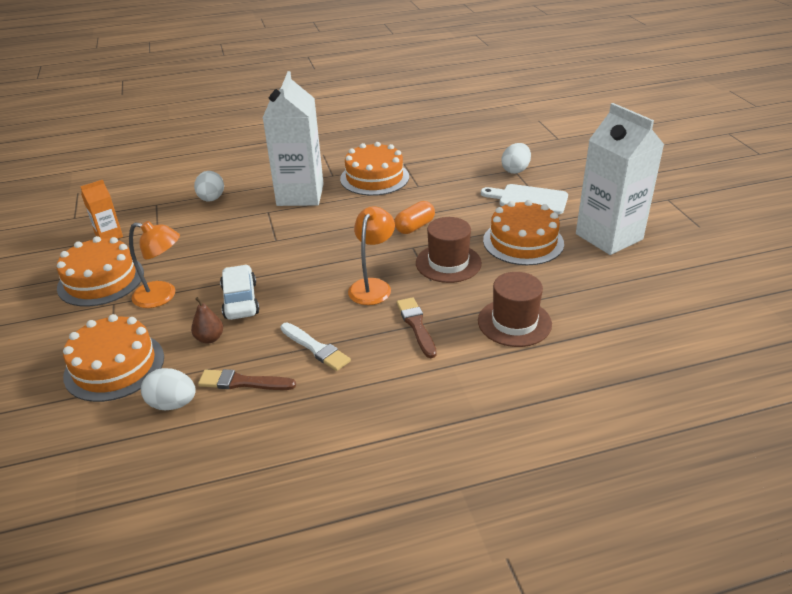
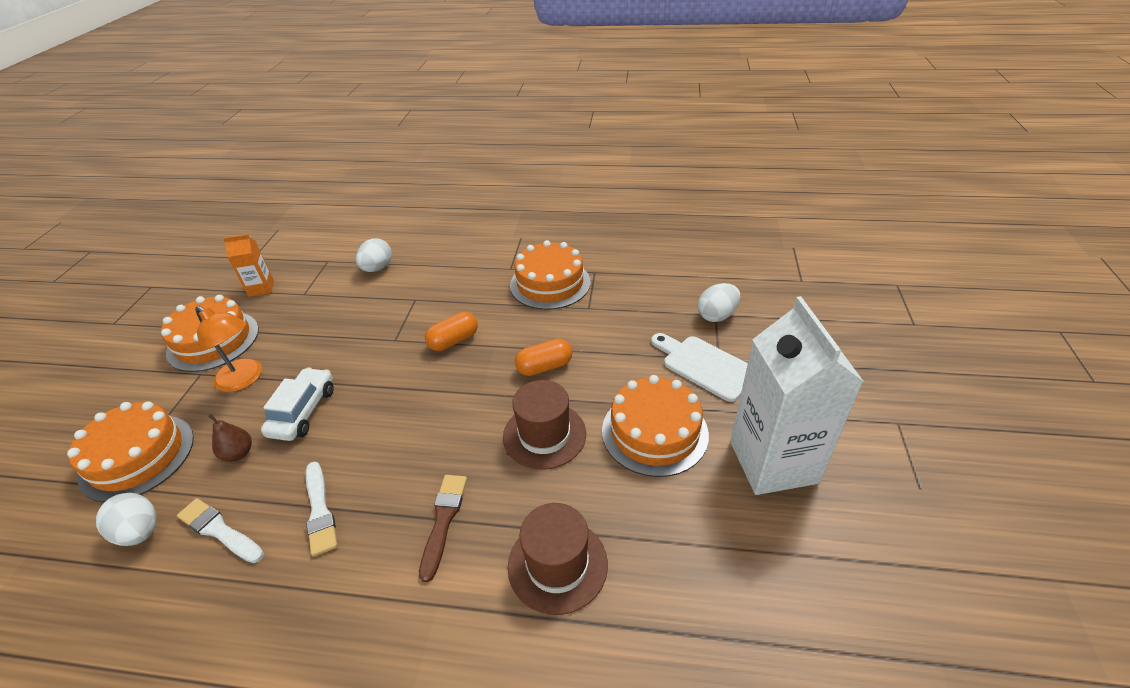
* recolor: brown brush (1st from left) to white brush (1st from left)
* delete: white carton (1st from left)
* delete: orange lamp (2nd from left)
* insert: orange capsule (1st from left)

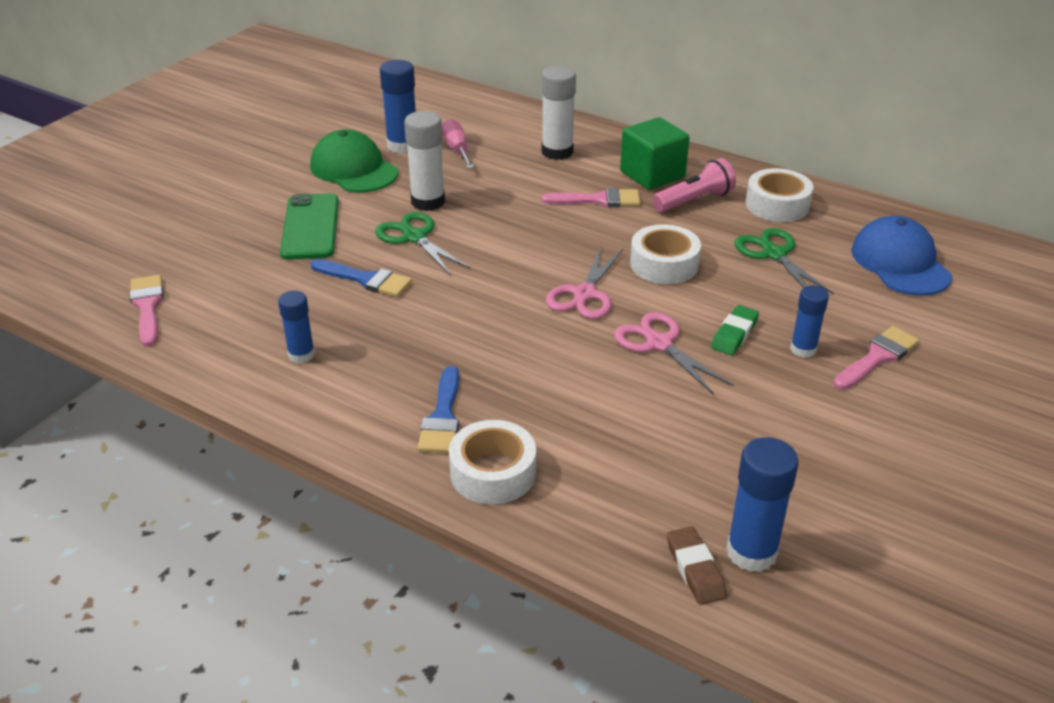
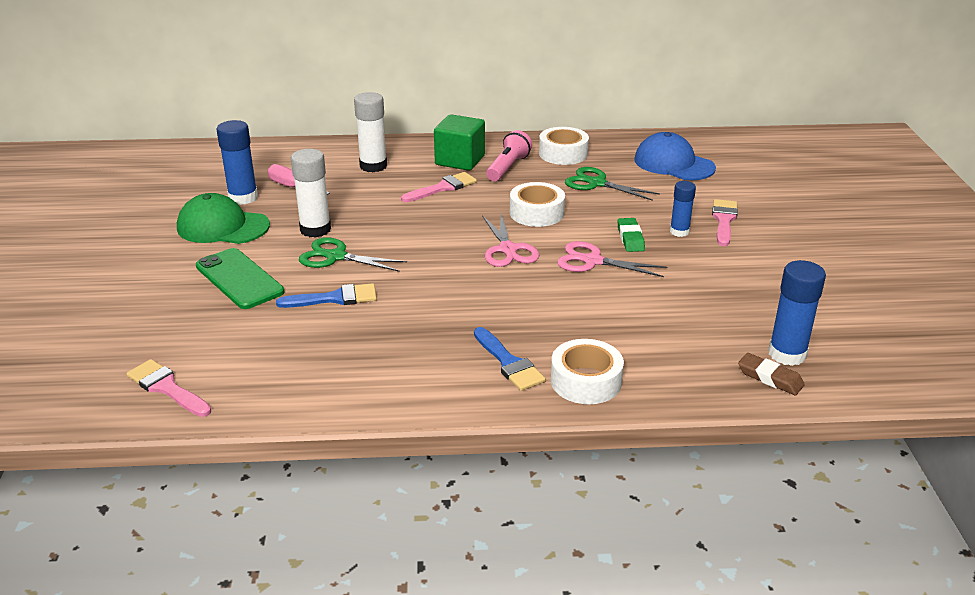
* delete: blue glue stick (1st from left)

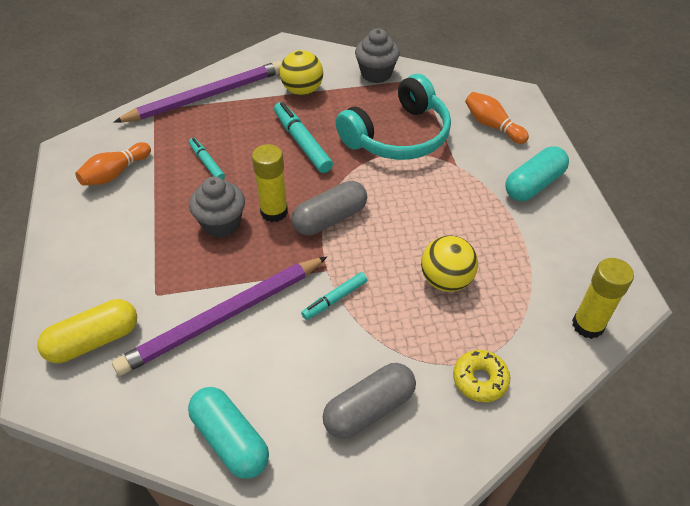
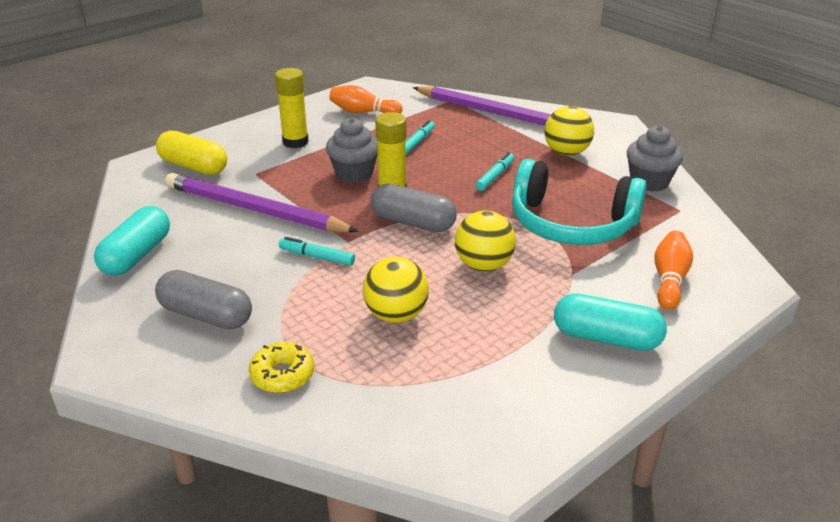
* resize: turquoise marker (2nd from left in the first image) x0.61
* move: yellow glue stick (2nd from left in the first image) to yellow glue stick (1st from left)
* insert: yellow ball (2nd from left)

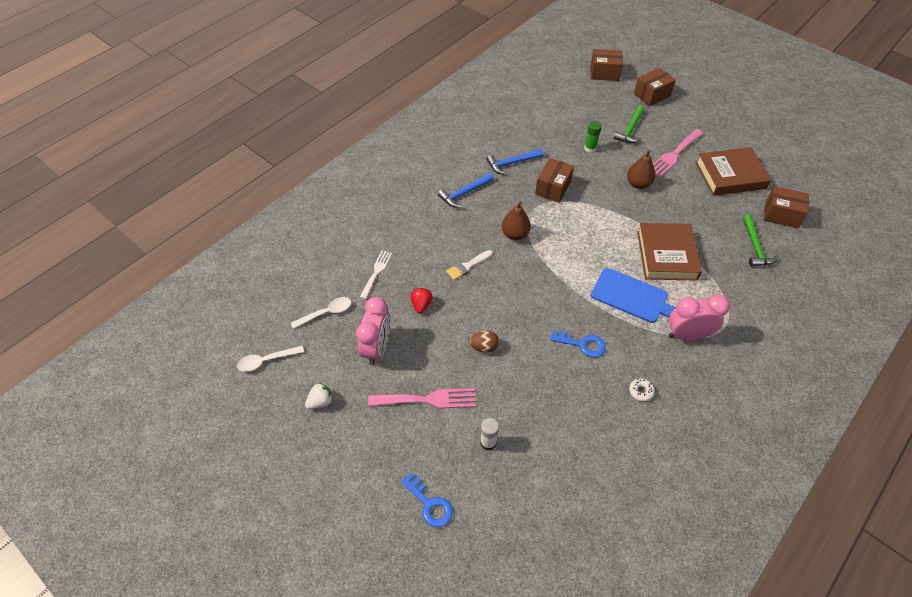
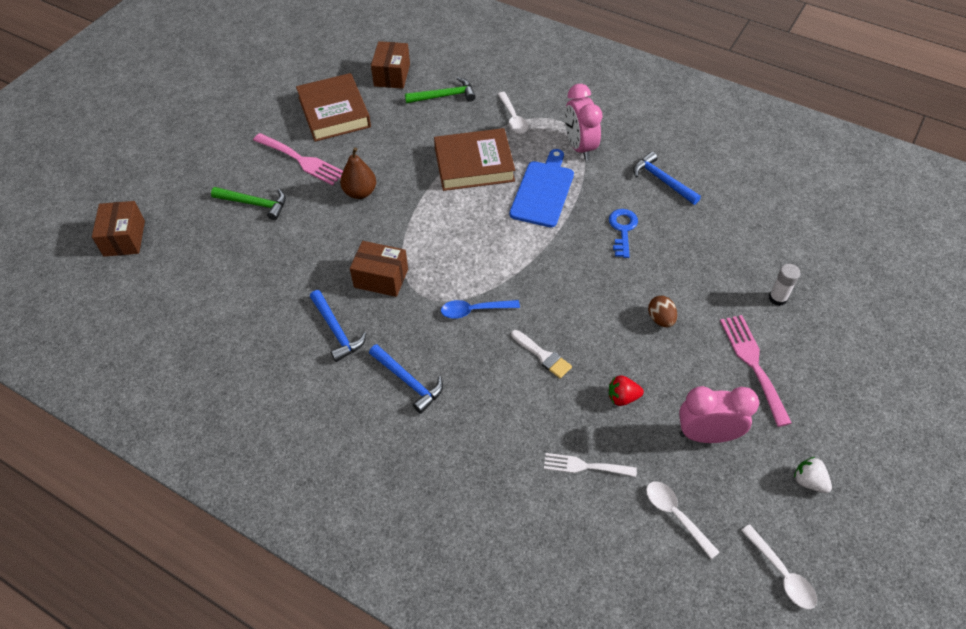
* delete: blue key (1st from left)
* replace: brown pear (1st from left) to blue spoon
* delete: green glue stick
* replace: white donut to blue hammer (3rd from left)
* delete: brown box (3rd from left)
* insert: white spoon (1st from left)

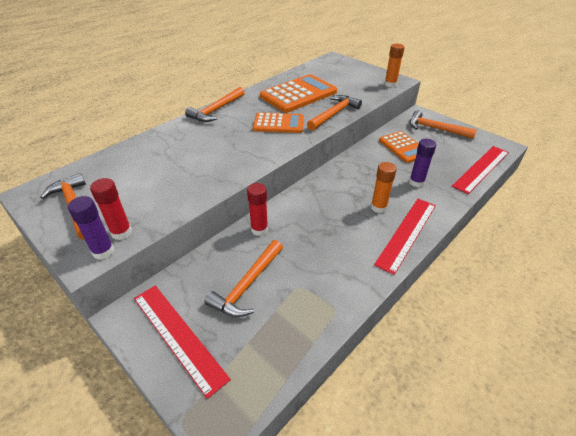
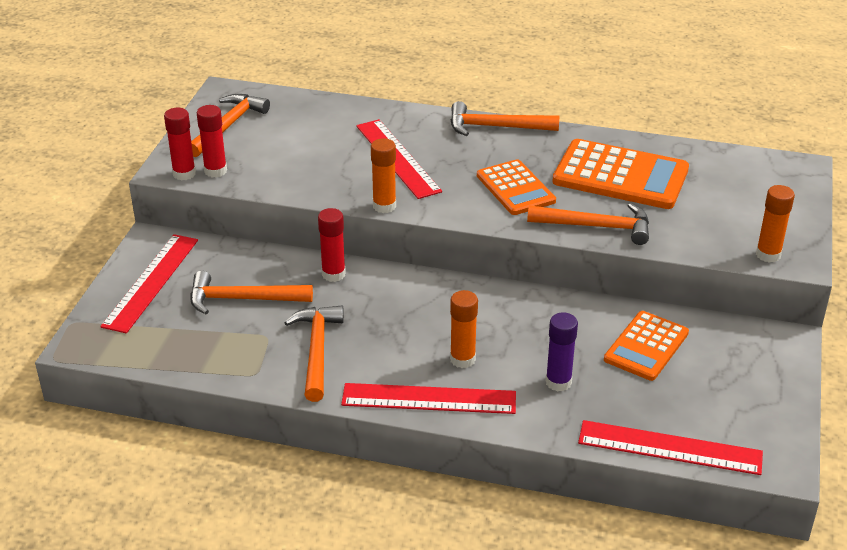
* recolor: purple glue stick (1st from left) to red glue stick (1st from left)
* move: orange hammer (5th from left in the first image) to orange hammer (3rd from left)
* insert: red ruler (2nd from left)
* insert: orange glue stick (1st from left)

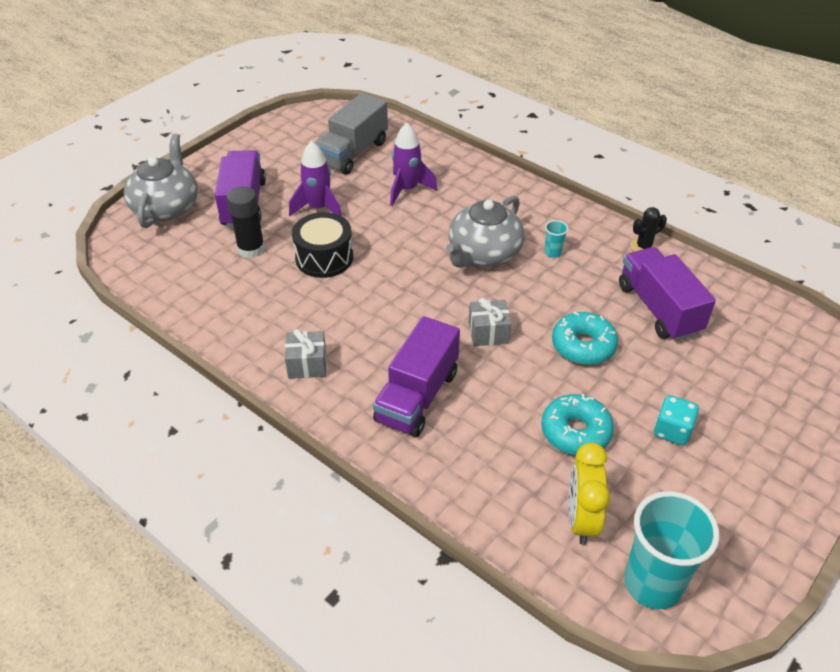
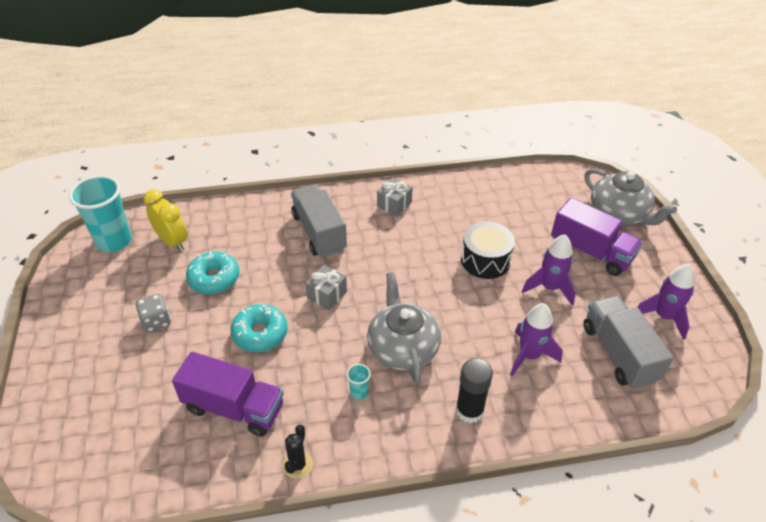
* move: black glue stick
* recolor: purple truck (2nd from left) to grey truck (1st from left)
* recolor: turquoise dice to grey dice
* insert: purple rocket (3rd from left)

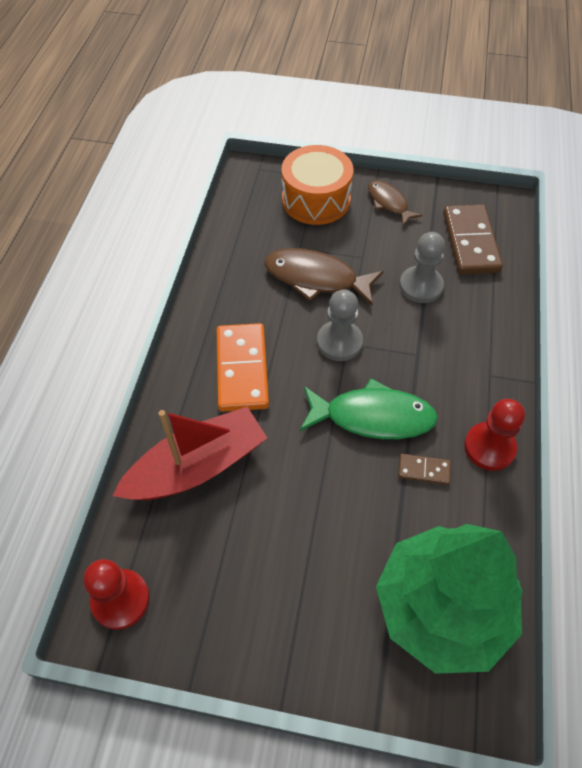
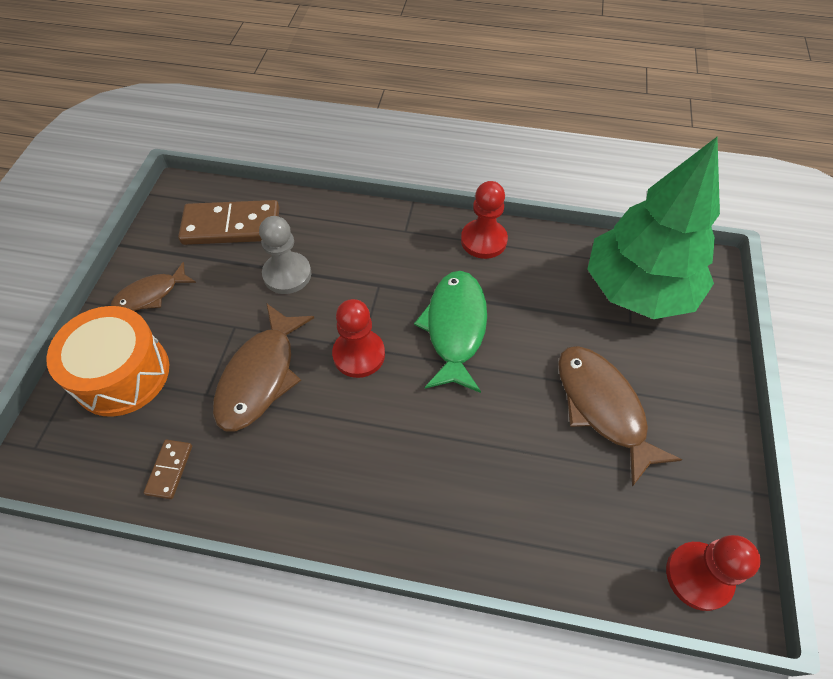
* delete: red boat
* delete: orange domino
* recolor: grey pawn (1st from left) to red pawn (1st from left)
* move: brown domino (1st from left)
* insert: brown fish (3rd from left)

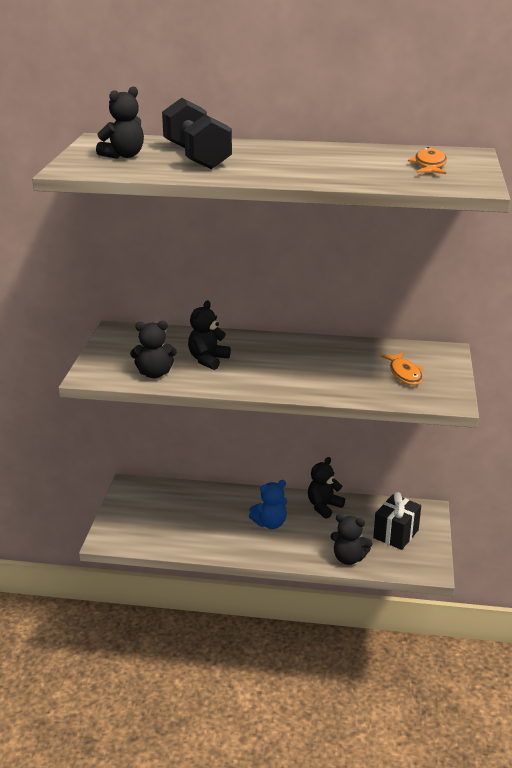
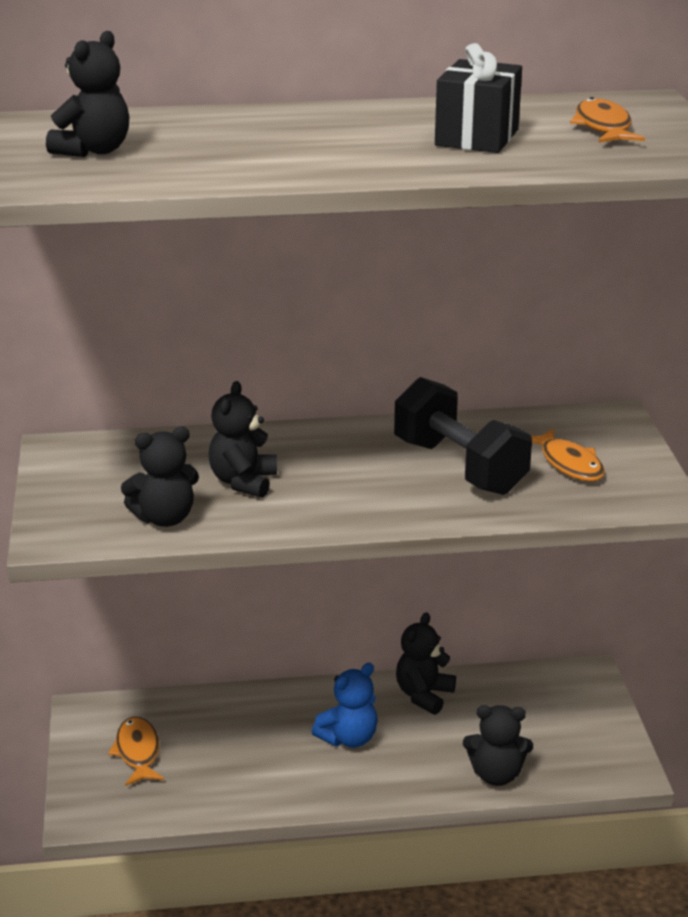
* move: black dumbbell
* move: black gift
* insert: orange fish (1st from left)

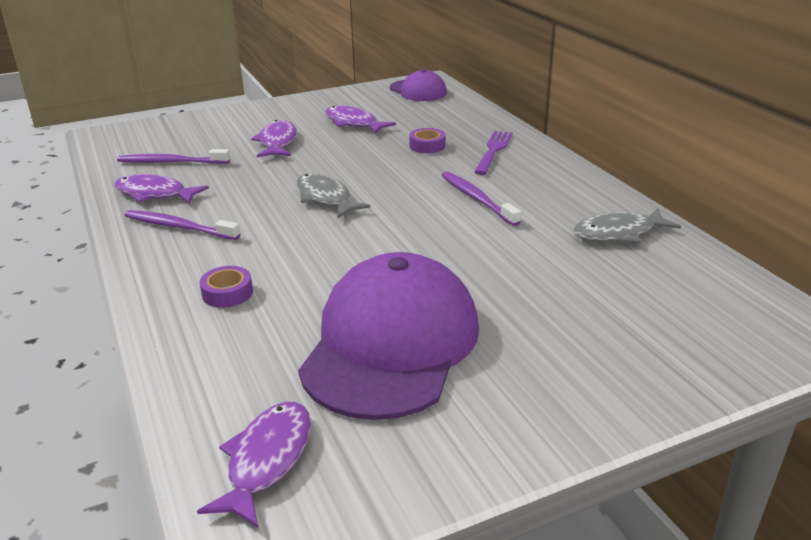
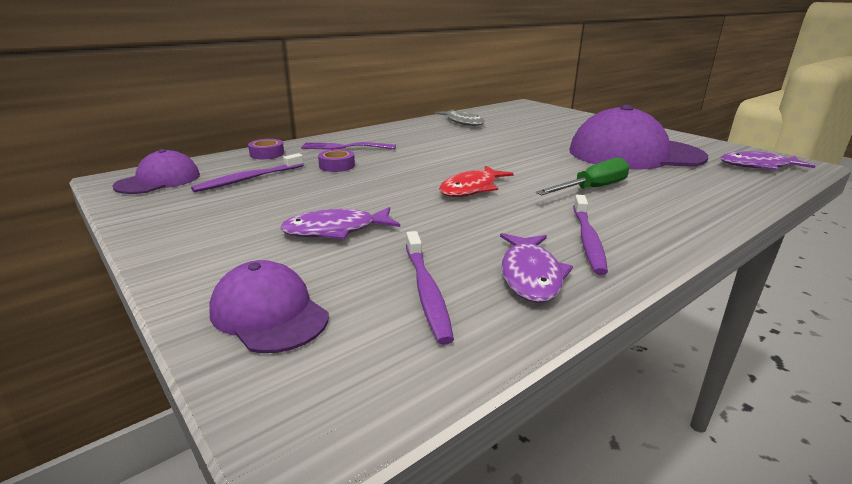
* move: purple tape (1st from left)
* recolor: grey fish (1st from left) to red fish
* delete: purple fish (4th from left)
* move: purple toothbrush (3rd from left in the first image) to purple toothbrush (1st from left)
* insert: purple cap (2nd from left)
* insert: green screwdriver

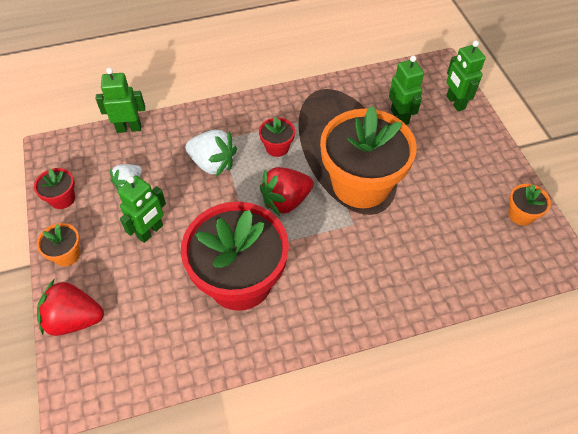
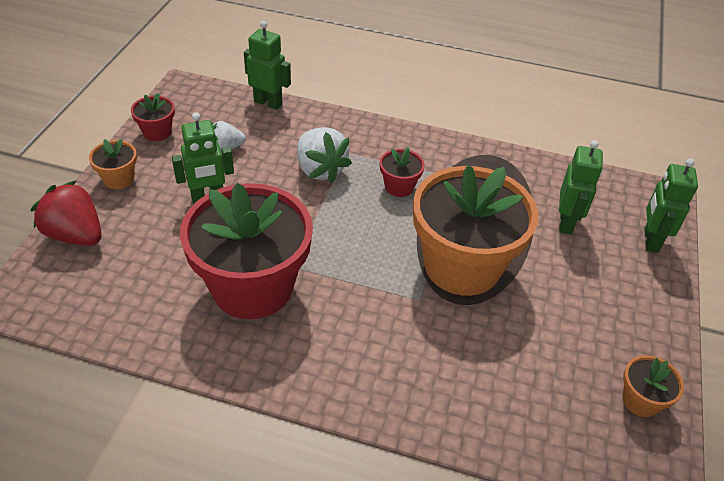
* delete: red strawberry (2nd from left)

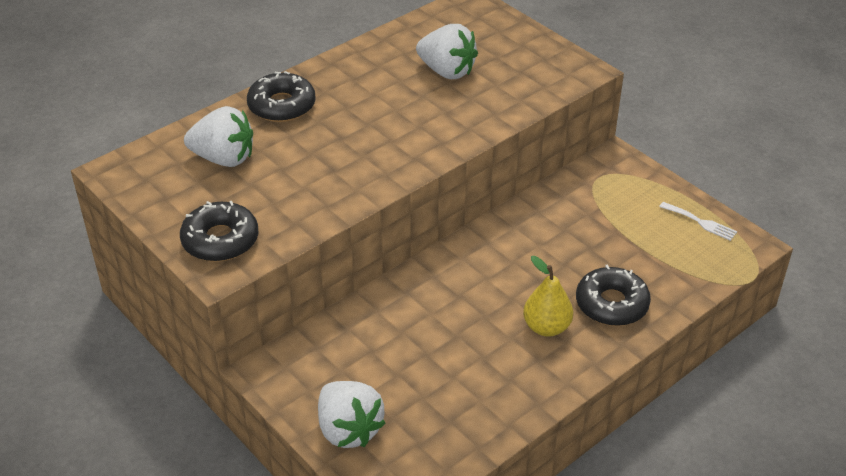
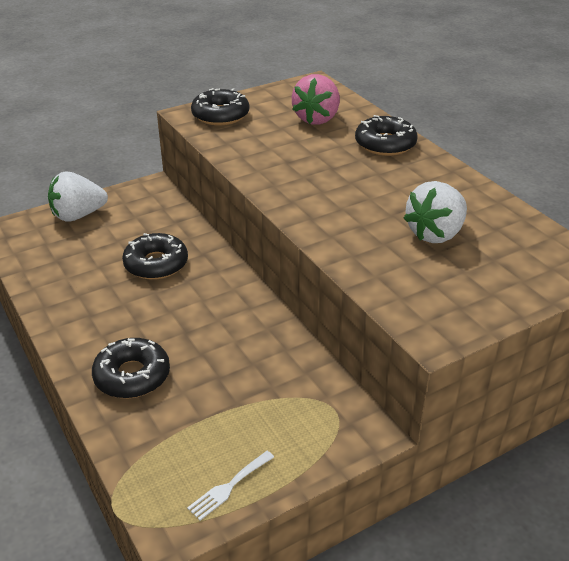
* recolor: white strawberry (1st from left) to pink strawberry
* delete: yellow pear
* insert: black donut (2nd from left)

